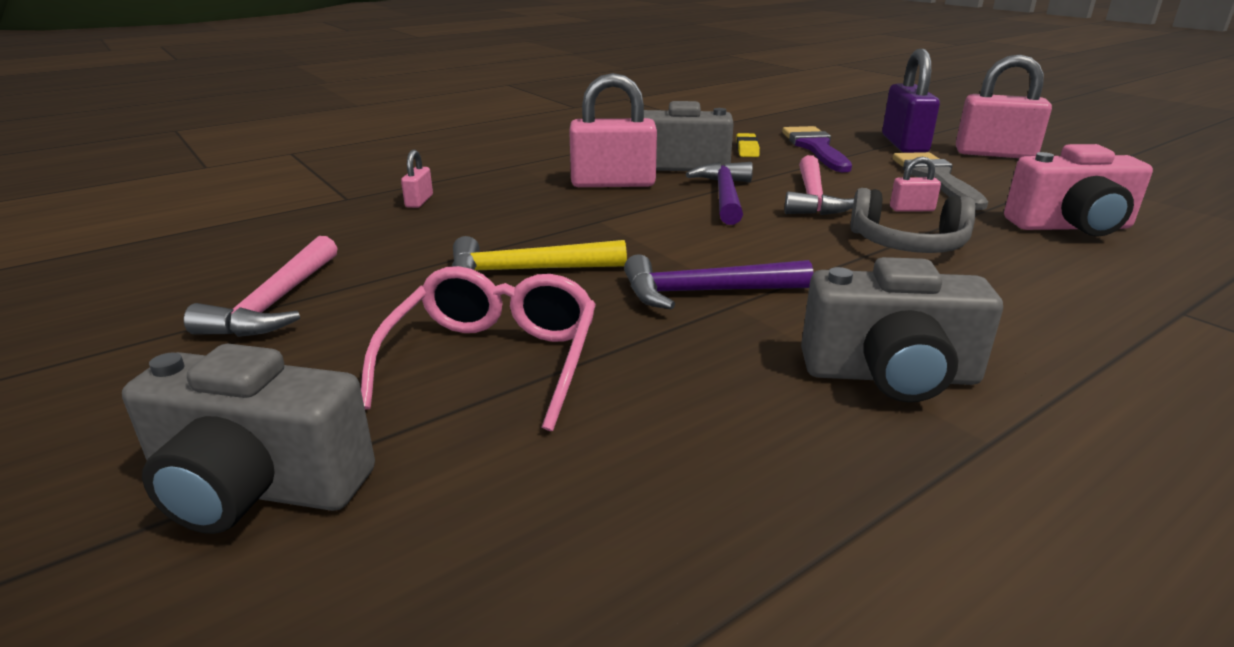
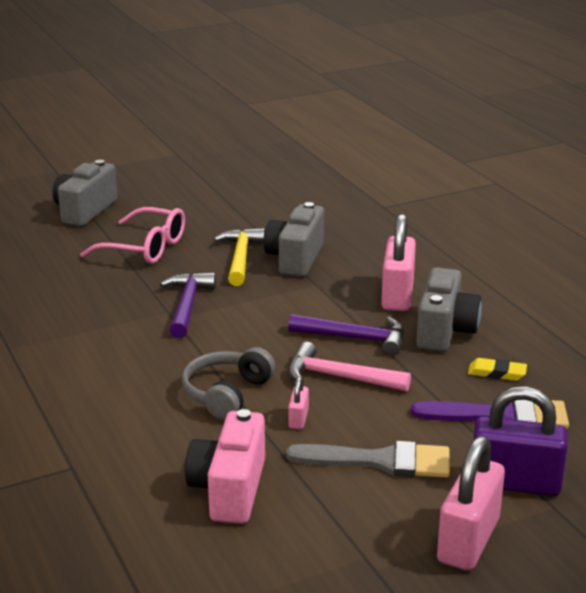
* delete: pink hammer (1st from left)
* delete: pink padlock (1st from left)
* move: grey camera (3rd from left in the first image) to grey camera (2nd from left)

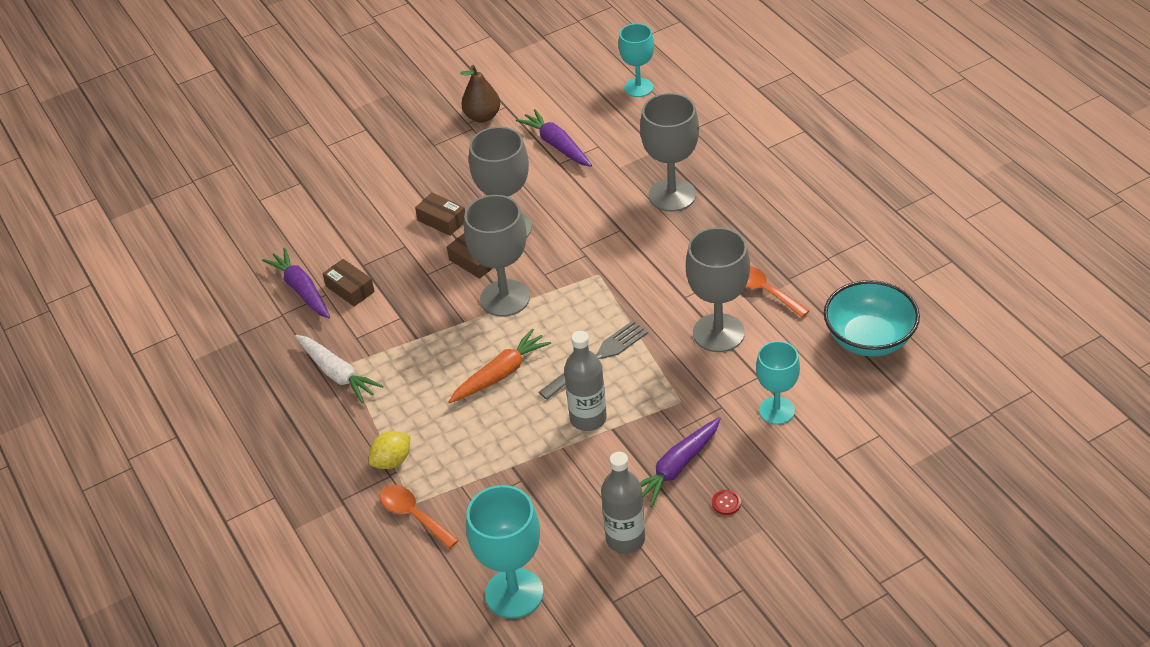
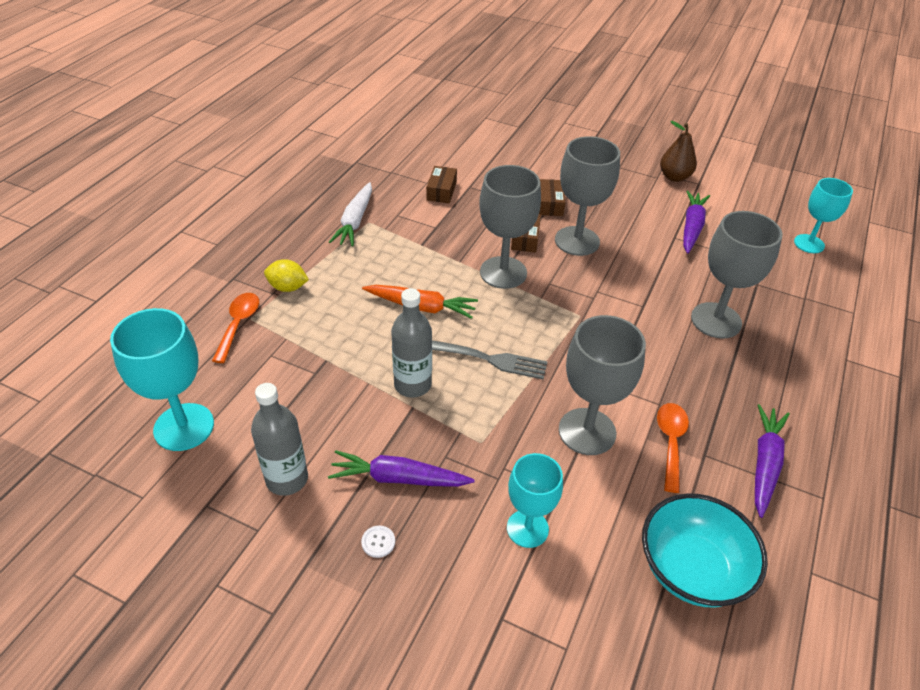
* move: purple carrot (1st from left in the first image) to purple carrot (3rd from left)
* recolor: red button to white button

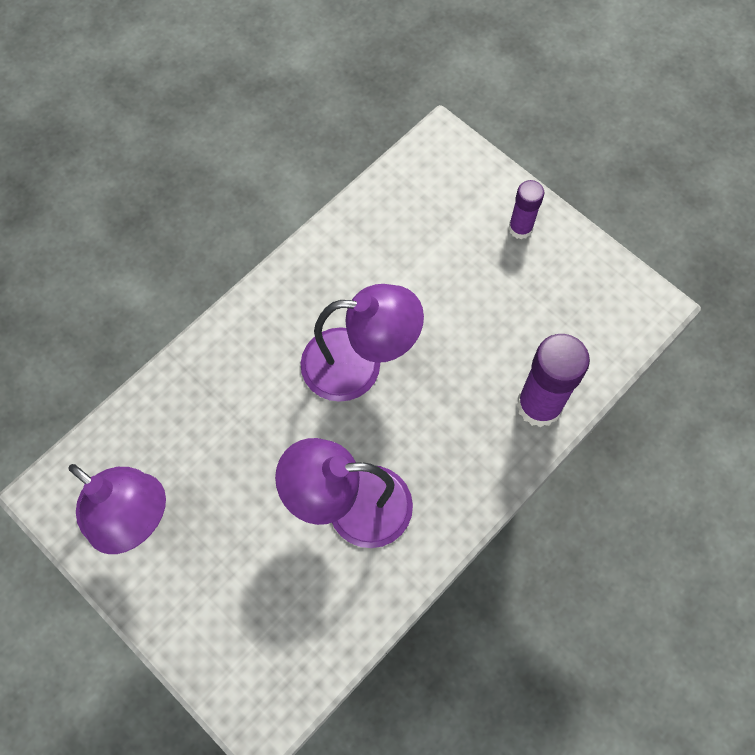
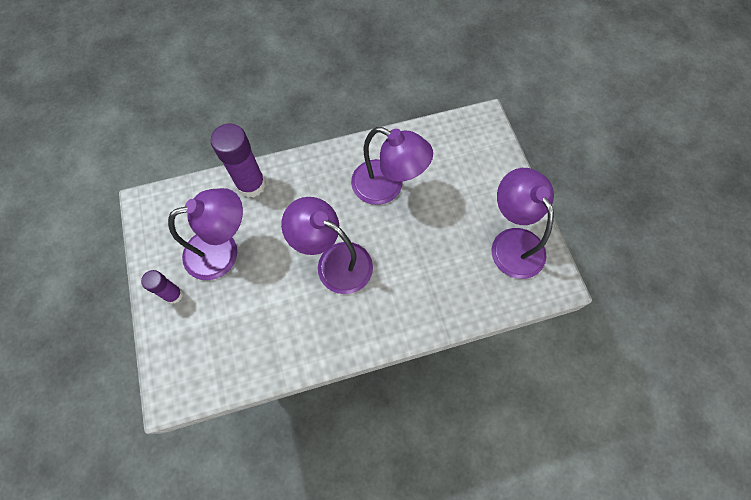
* insert: purple lamp (1st from left)

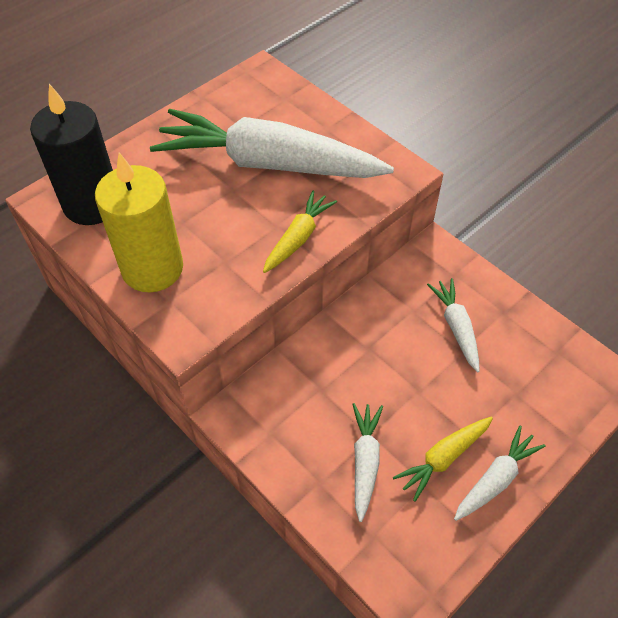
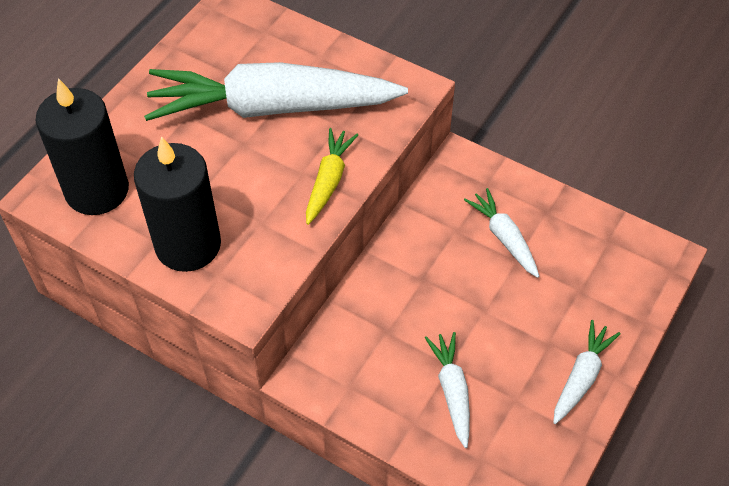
* recolor: yellow candle to black candle (2nd from left)
* delete: yellow carrot (2nd from left)

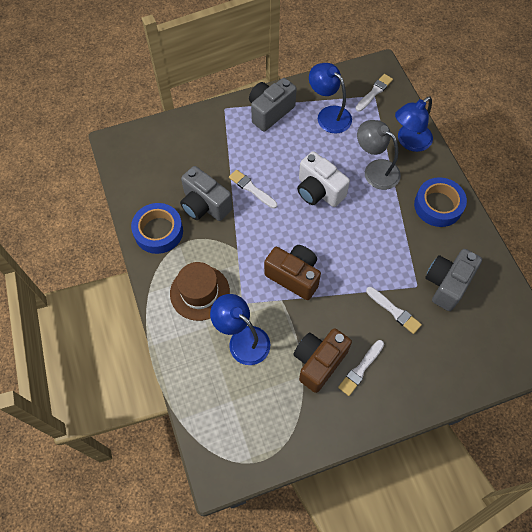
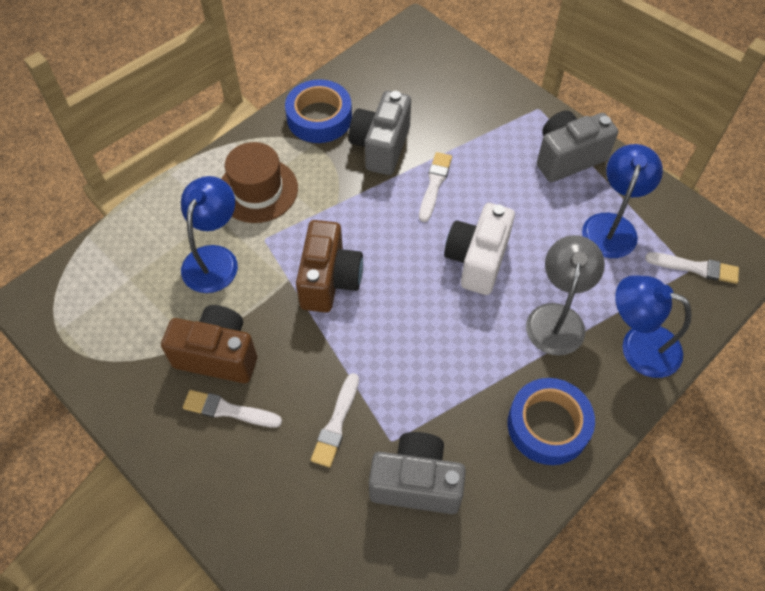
* rotate: grey camera (2nd from left in the first image) 45 degrees counterclockwise

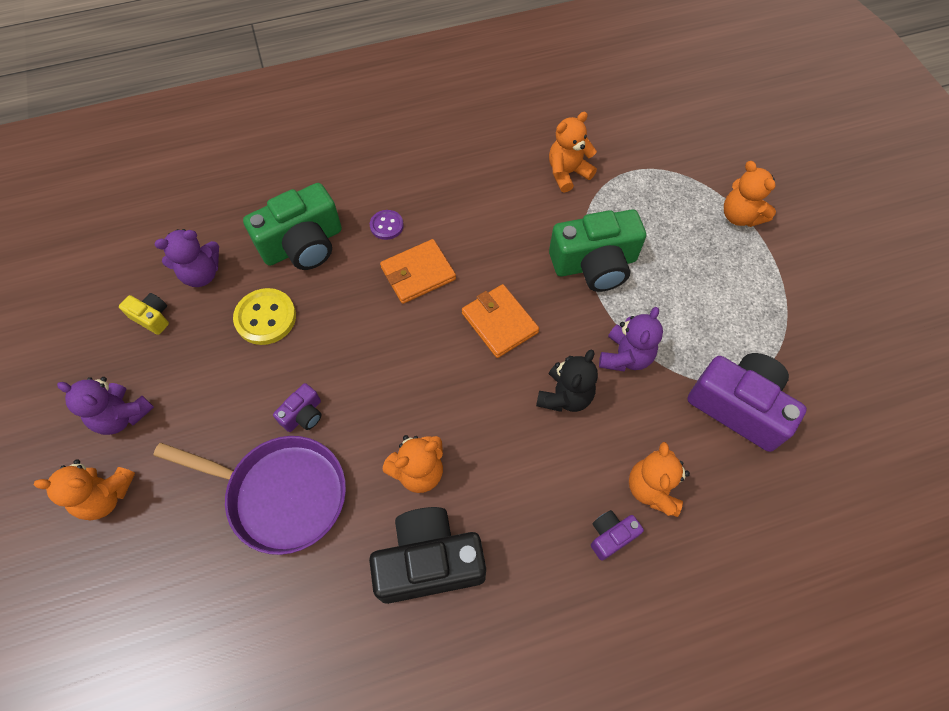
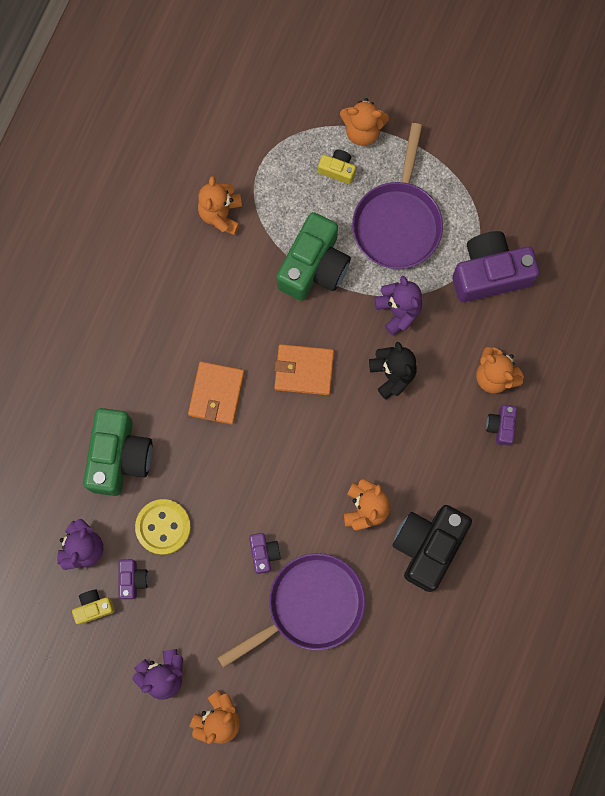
* delete: purple button
* insert: purple camera (1st from left)
* insert: yellow camera (2nd from left)
* insert: purple pan (2nd from left)

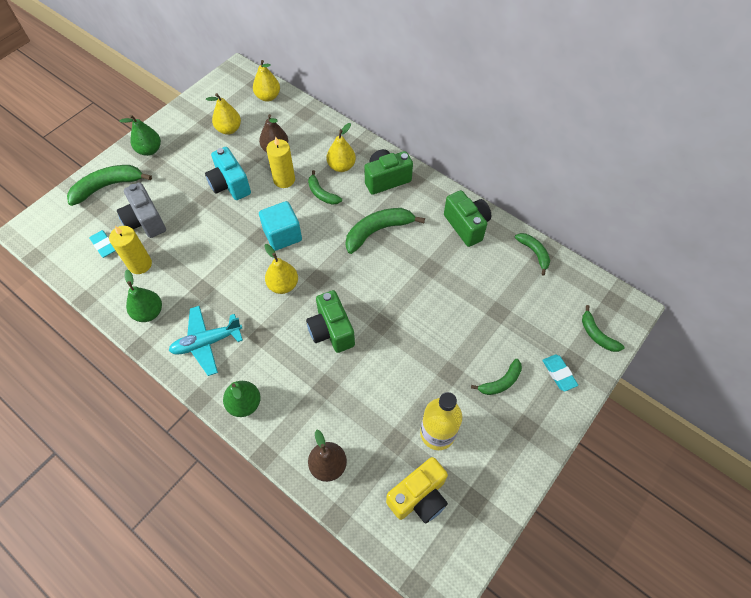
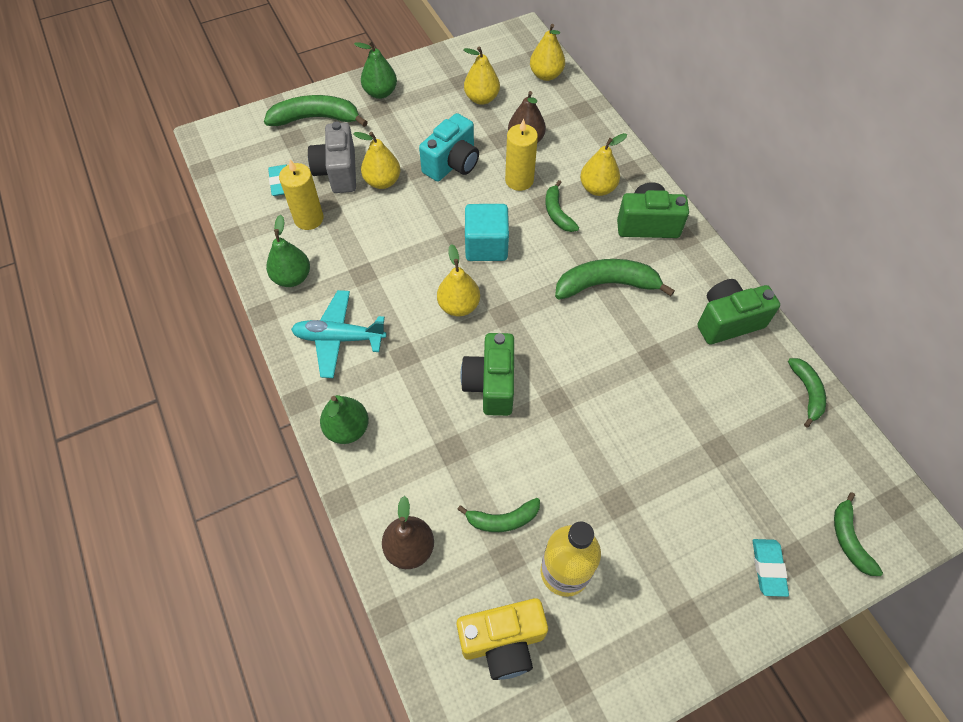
* rotate: turquoise camera 135 degrees counterclockwise
* rotate: green camera (3rd from left) 105 degrees counterclockwise
* move: green banana (4th from left in the first image) to green banana (2nd from left)
* insert: yellow pear (1st from left)

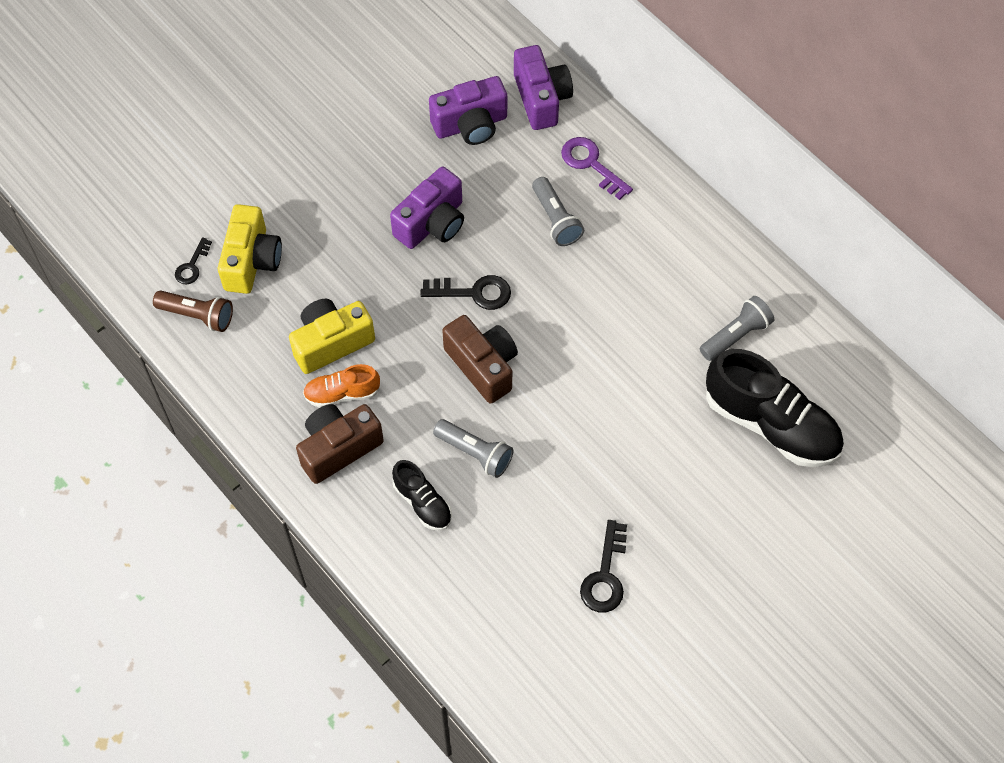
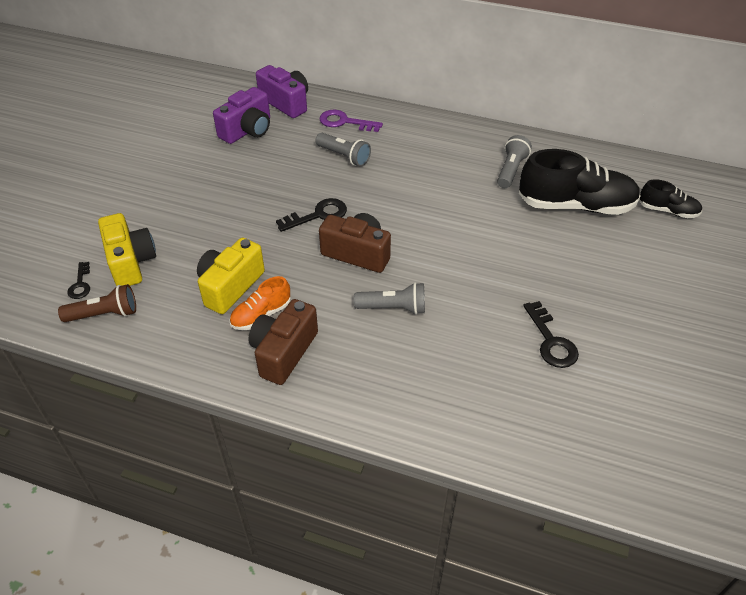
* delete: purple camera (1st from left)
* move: black shoe (1st from left in the first image) to black shoe (2nd from left)

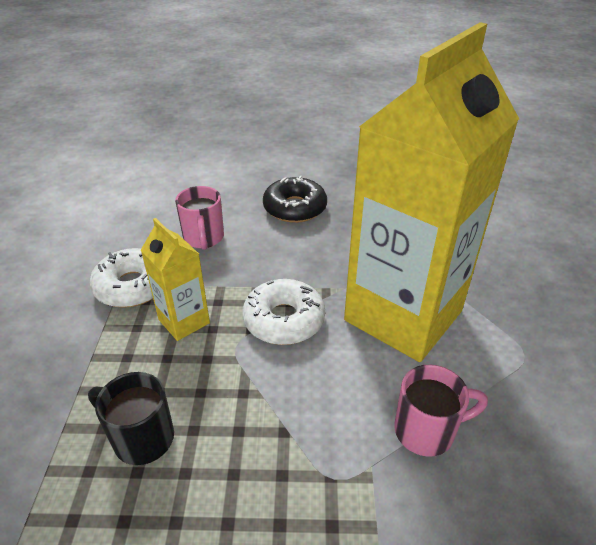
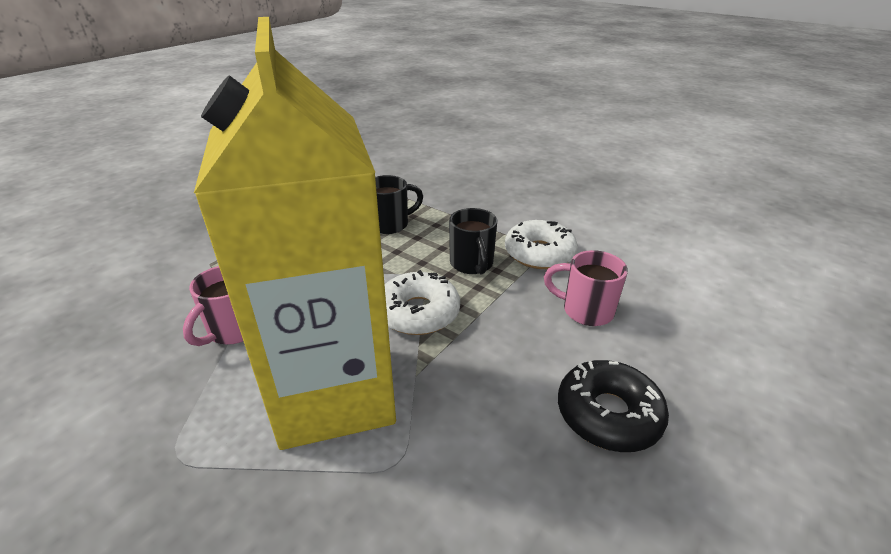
* replace: yellow carton (1st from left) to black mug (2nd from left)

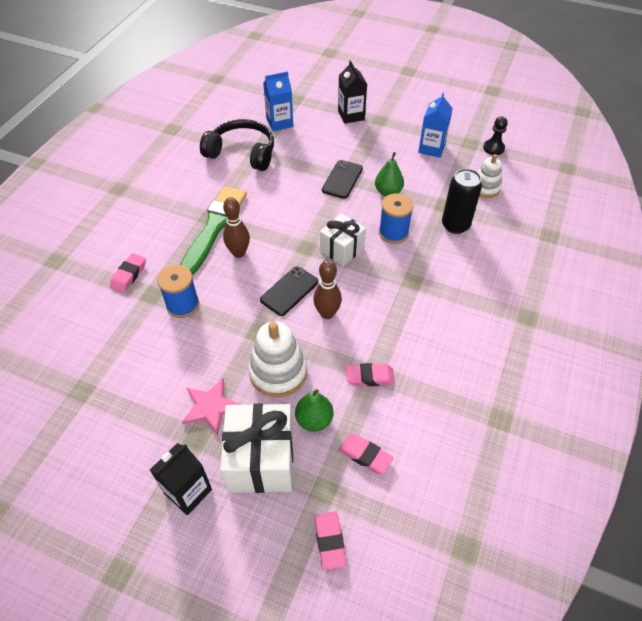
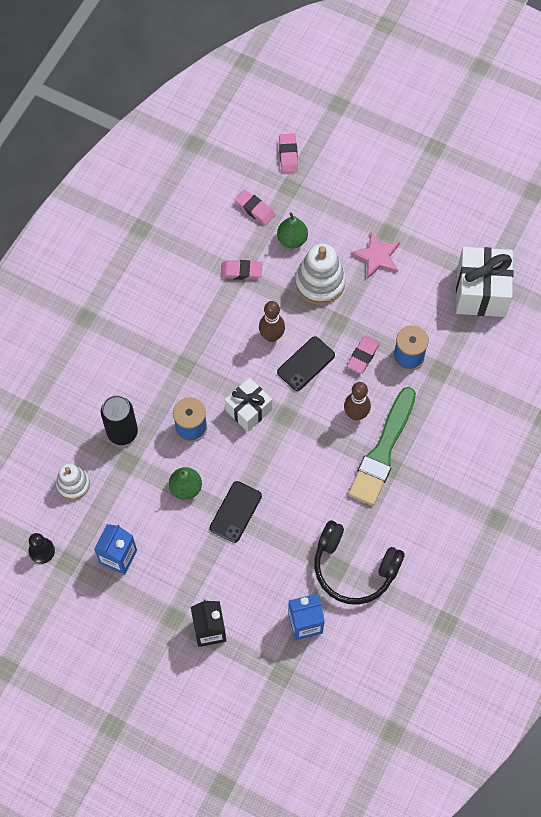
* move: pink eraser (1st from left in the first image) to pink eraser (4th from left)
* delete: black carton (1st from left)
* move: white gift (1st from left in the first image) to white gift (2nd from left)

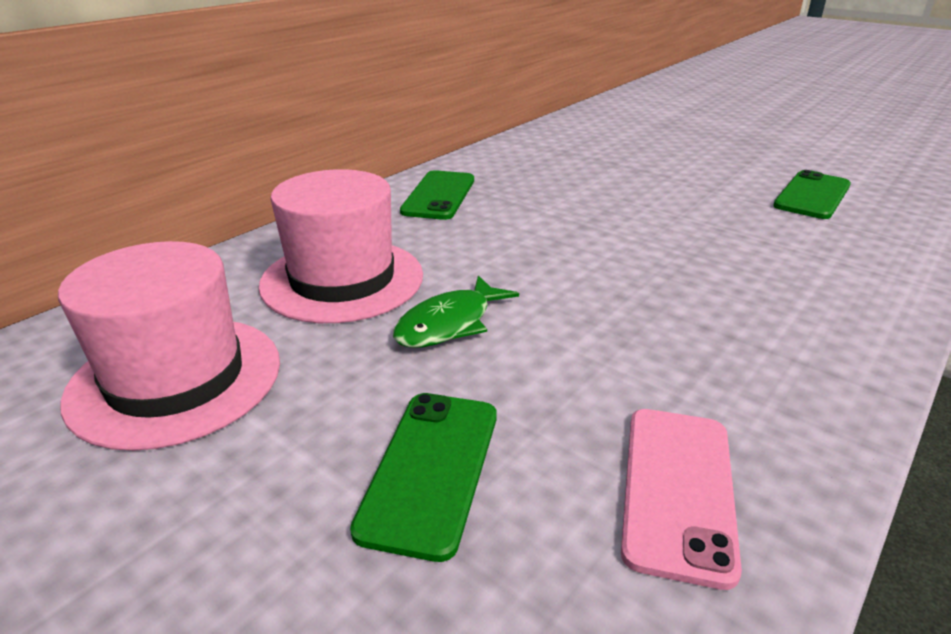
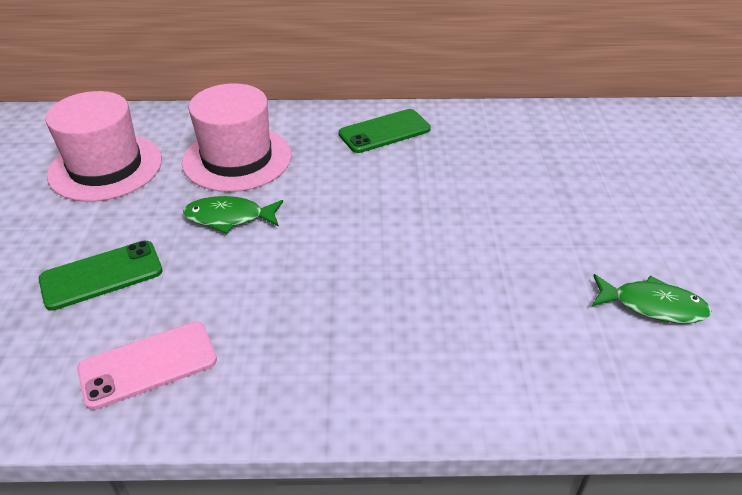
* replace: green phone (3rd from left) to green fish (2nd from left)

